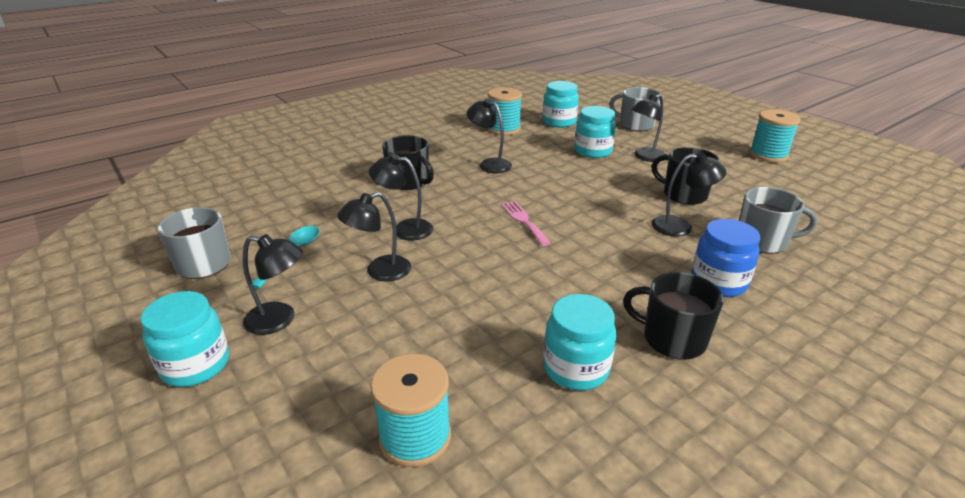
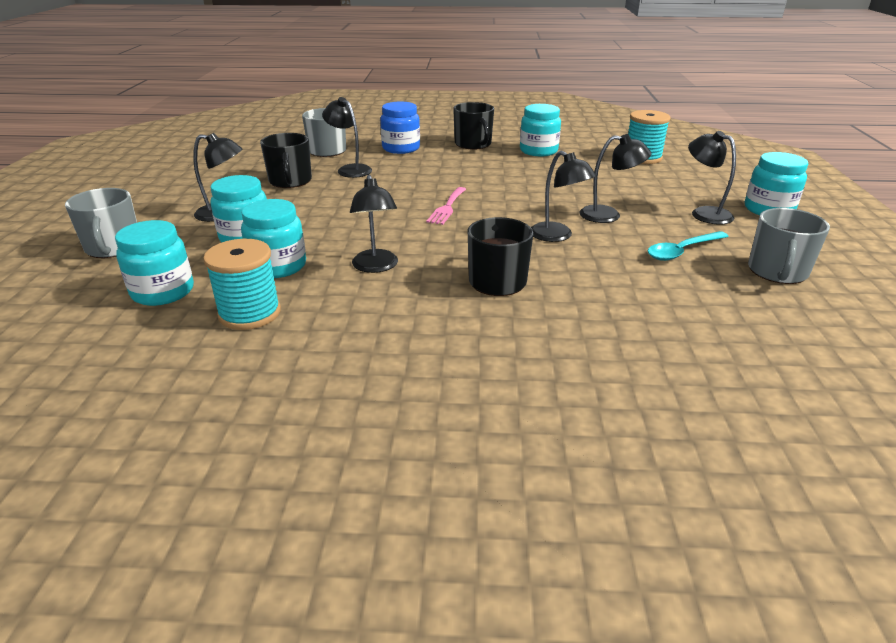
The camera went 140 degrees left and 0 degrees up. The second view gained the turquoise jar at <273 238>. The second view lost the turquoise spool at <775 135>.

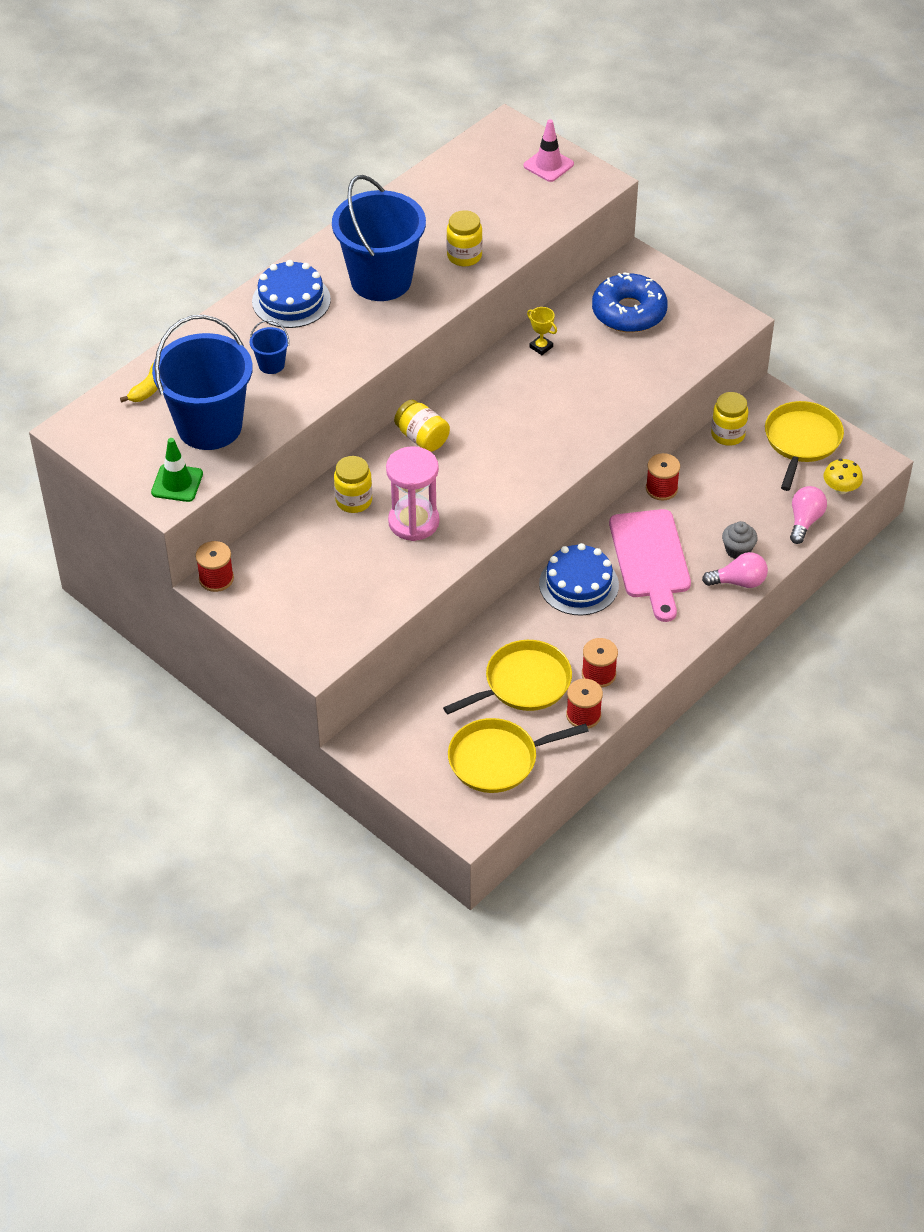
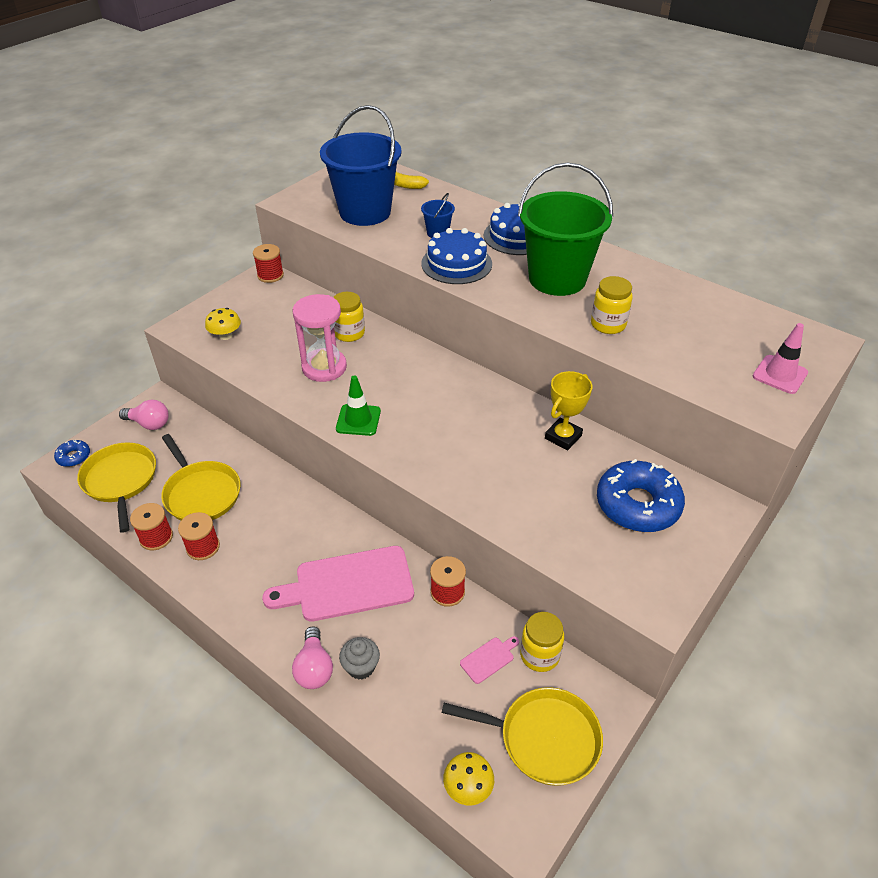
The camera went 85 degrees right and 5 degrees down. The second view gained the blue donut at <72 453>. The pink light bulb ended up elsewhere, having gone from <808 515> to <144 415>. The second view gained the yellow mushroom at <223 324>. The green traffic cone ended up elsewhere, having gone from <177 470> to <358 405>. The blue cake ended up elsewhere, having gone from <579 579> to <456 256>. The second view gained the pink cutting board at <489 660>. What was the blue bucket at <379 238> turned into the green bucket at <565 229>. The size of the yellow trophy at <542 331> changed by a factor of 1.56. The second view lost the yellow jar at <422 426>.

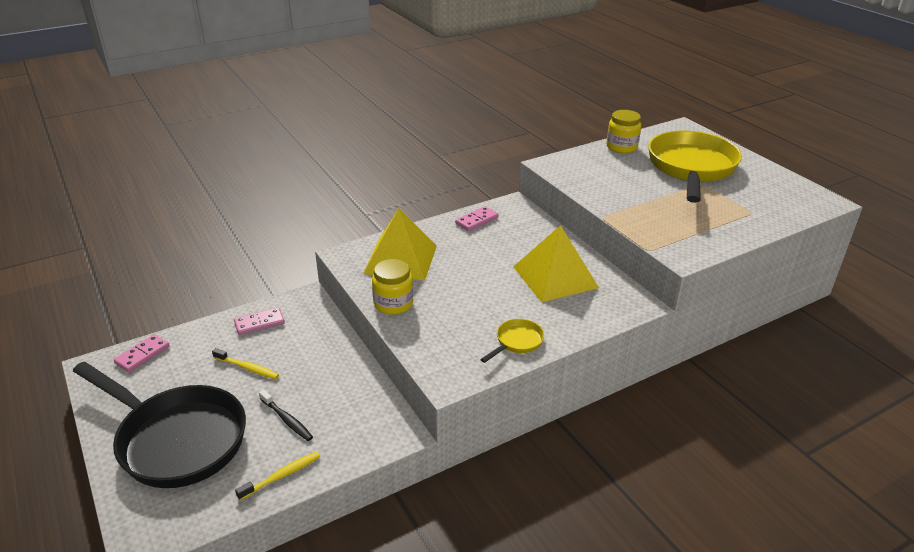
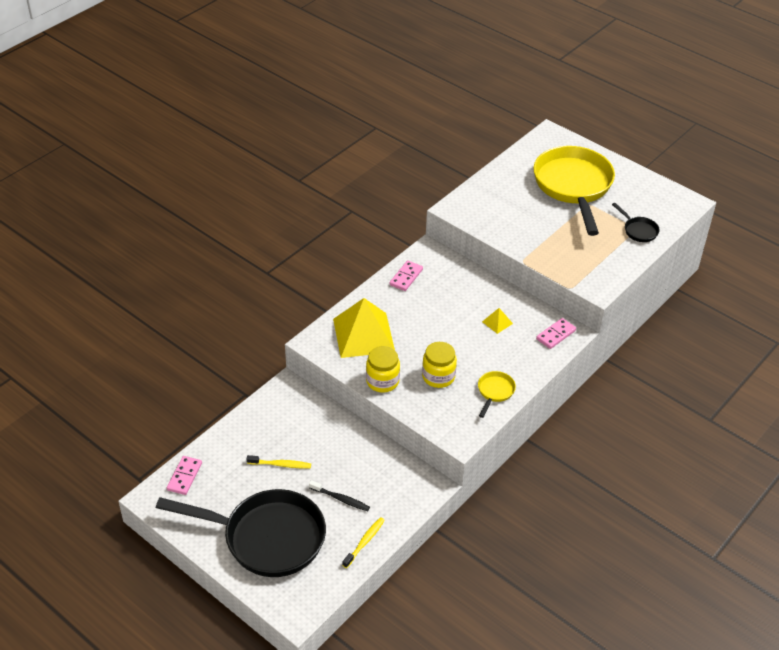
The camera went 20 degrees left and 10 degrees up. The yellow jar ended up elsewhere, having gone from <623 131> to <439 365>. The size of the yellow pyramid at <556 263> changed by a factor of 0.41. The pink domino ended up elsewhere, having gone from <259 321> to <556 333>. The second view gained the black pan at <636 222>.

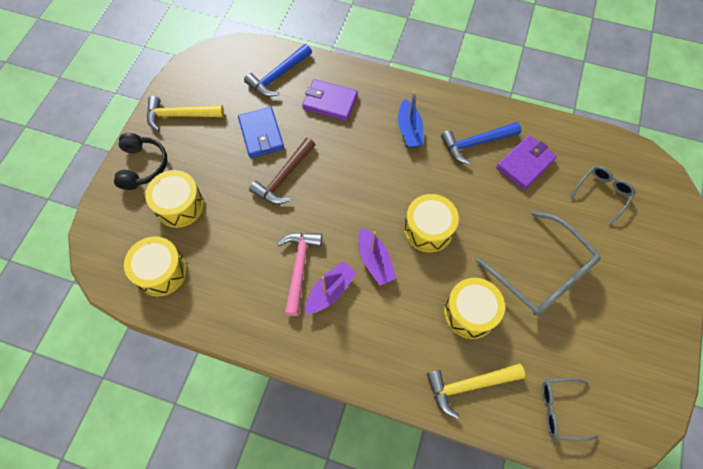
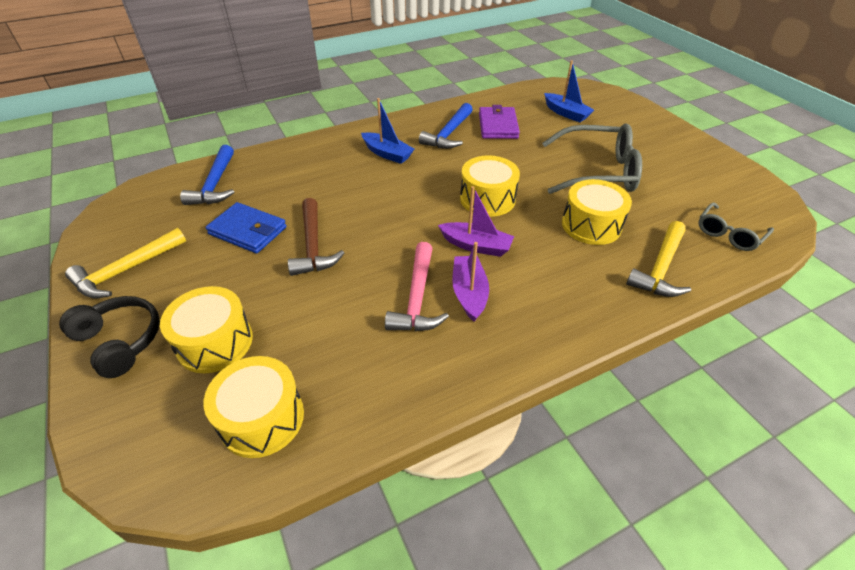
The camera went 45 degrees left and 20 degrees down. The pink hammer at <299 274> ended up facing another way, 135 degrees counterclockwise from before. Where the grey glasses stood at <602 195>, the blue boat came to stand at <569 91>. The second view lost the purple wallet at <330 100>.

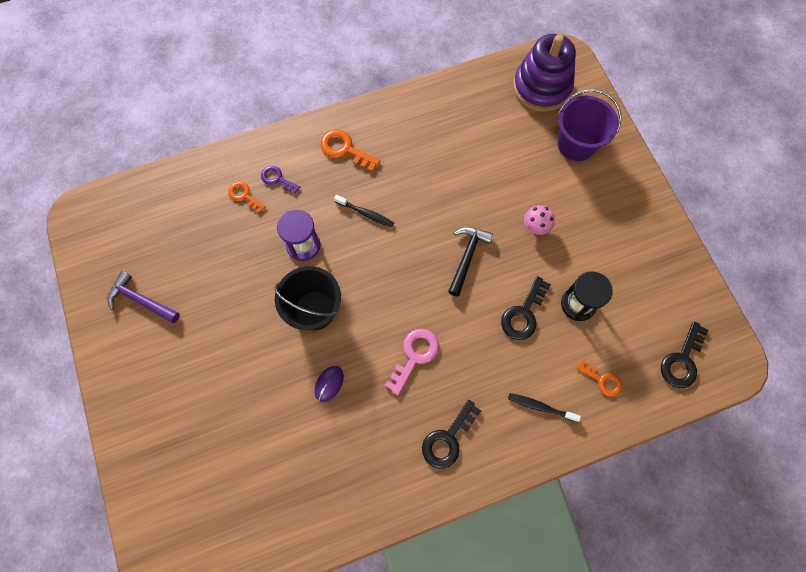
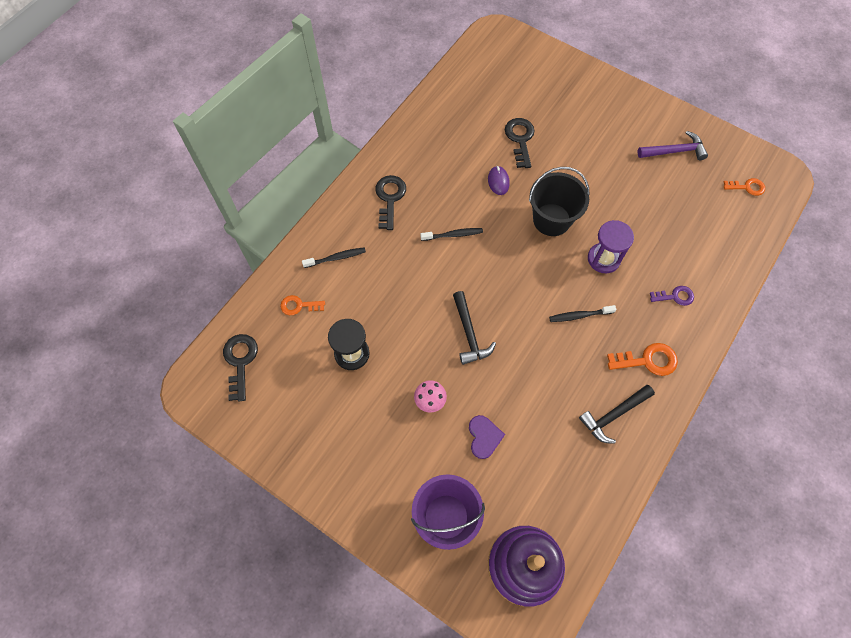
The camera went 145 degrees right and 5 degrees down. Where the pink key stood at <412 362>, the black toothbrush came to stand at <451 234>. The second view gained the purple heart at <487 437>. The black key ended up elsewhere, having gone from <526 308> to <520 143>. The second view gained the black hammer at <617 414>. The orange key ended up elsewhere, having gone from <247 197> to <744 187>.

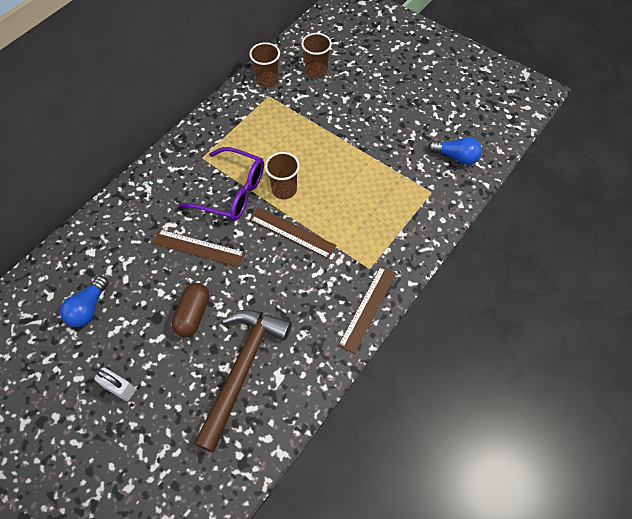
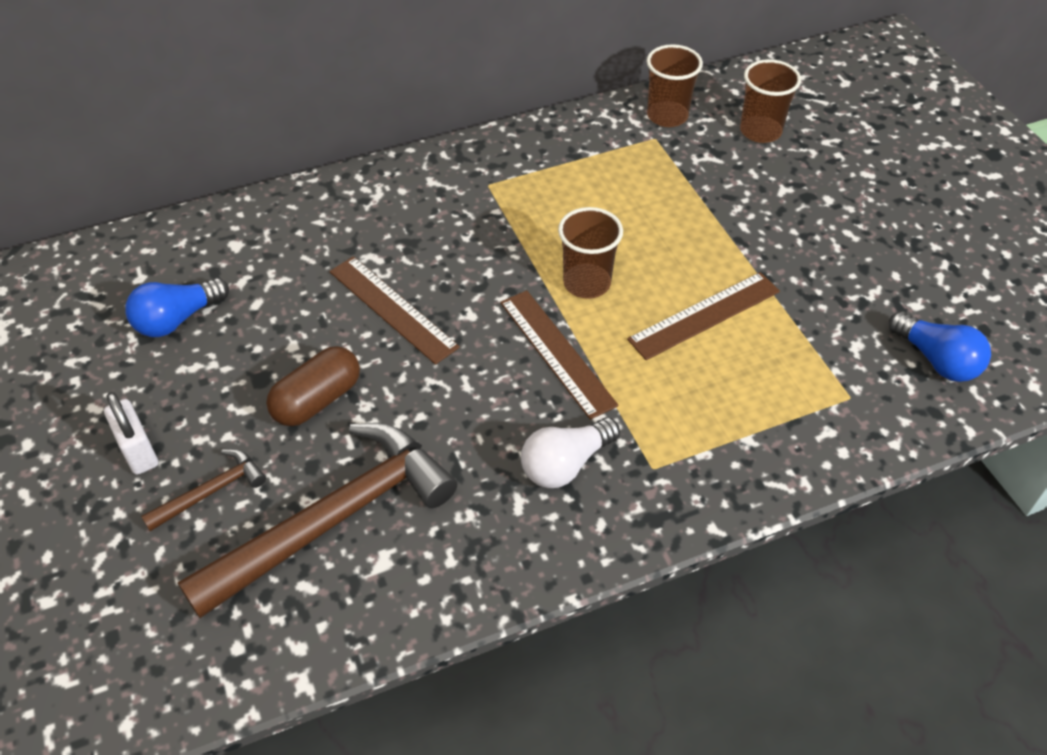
The camera went 30 degrees right and 10 degrees down. The second view gained the brown hammer at <203 490>. The second view gained the white light bulb at <570 452>. The brown ruler ended up elsewhere, having gone from <367 310> to <703 316>. The second view lost the purple glasses at <221 184>.

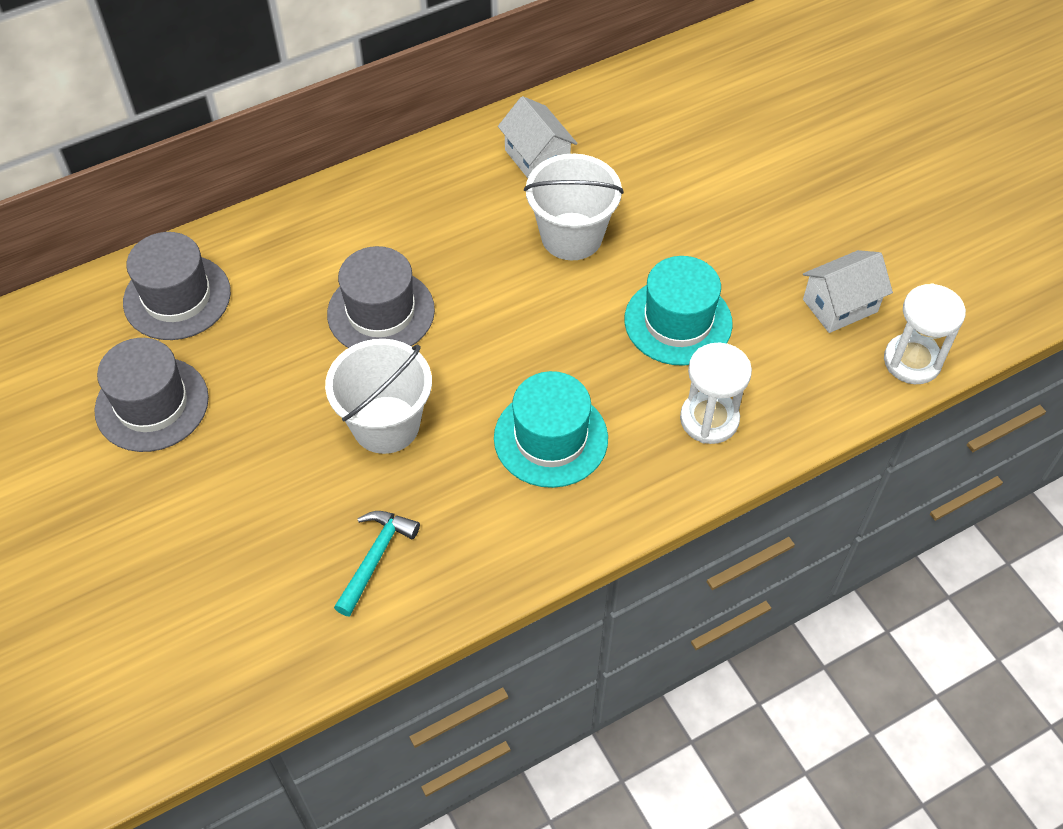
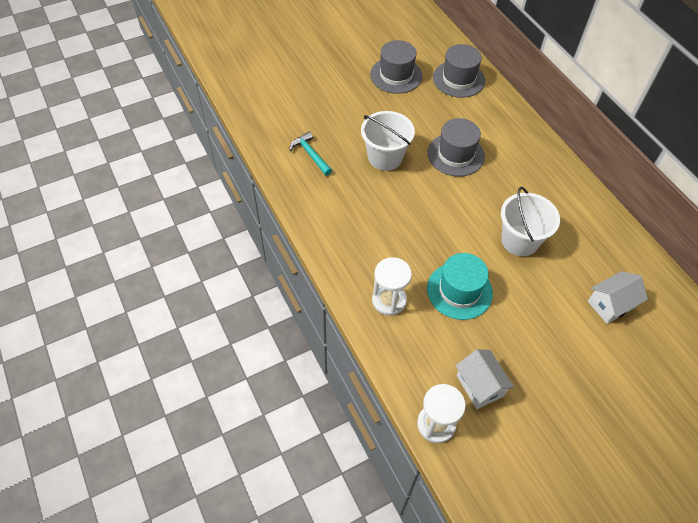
The camera went 90 degrees right and 0 degrees up. The turquoise hammer at <377 564> ended up facing another way, 150 degrees counterclockwise from before. The white house ended up elsewhere, having gone from <538 137> to <618 297>. The second view lost the turquoise hat at <551 429>.

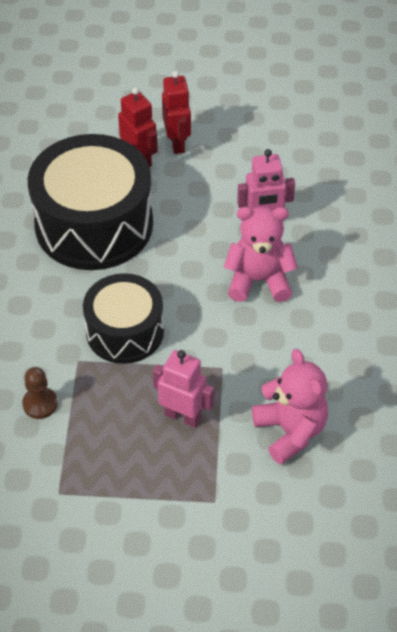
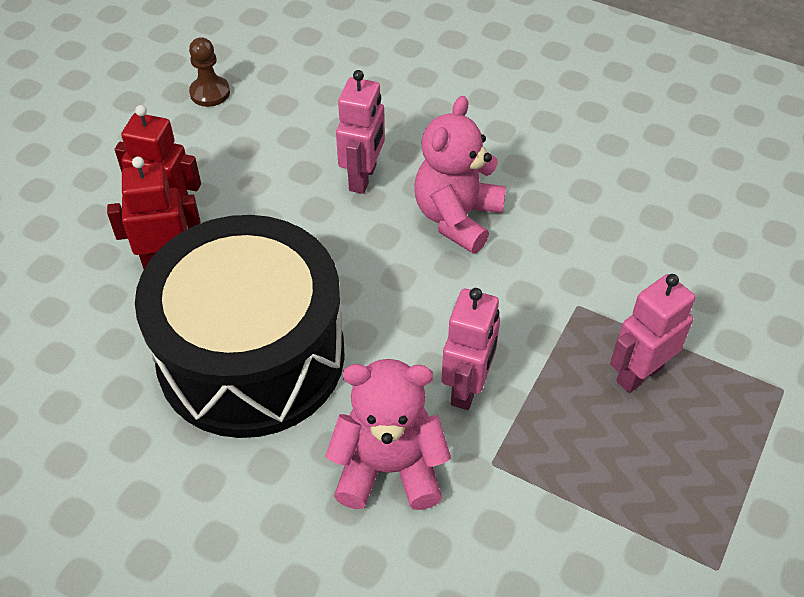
The camera went 65 degrees left and 0 degrees up. The brown pawn ended up elsewhere, having gone from <40 393> to <209 72>. The pink teddy bear ended up elsewhere, having gone from <290 407> to <388 434>. Where the black drum stood at <123 318>, the pink robot came to stand at <471 349>.

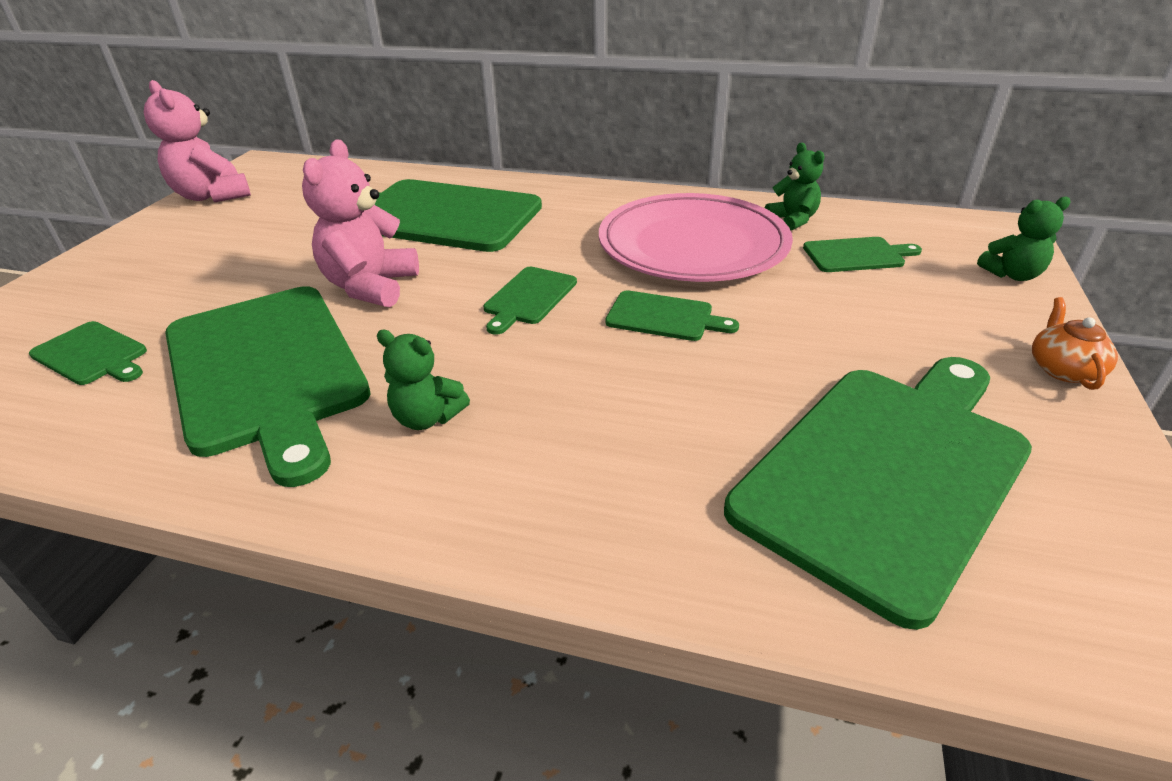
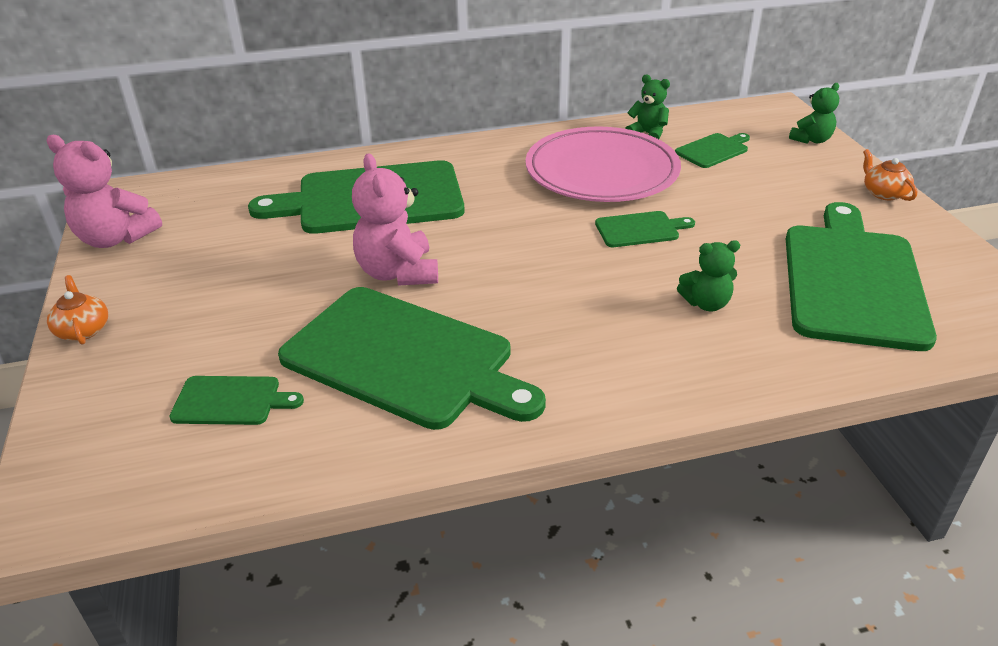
The camera went 30 degrees left and 0 degrees up. The second view gained the orange teapot at <77 310>. The green teddy bear ended up elsewhere, having gone from <423 380> to <708 275>. The second view lost the green cutting board at <530 301>.

